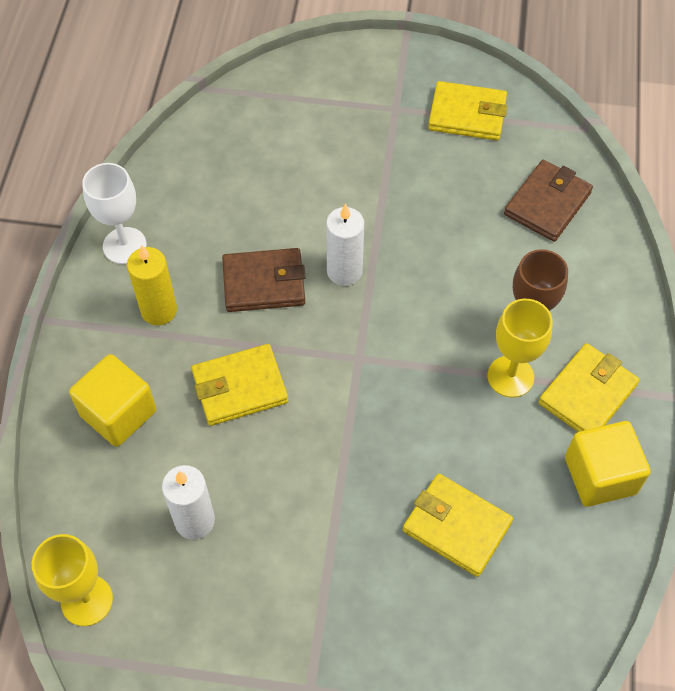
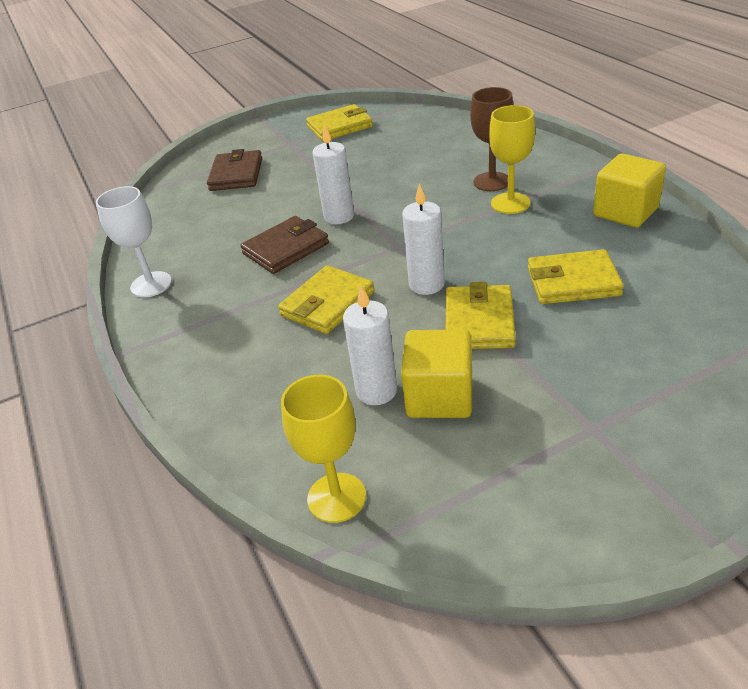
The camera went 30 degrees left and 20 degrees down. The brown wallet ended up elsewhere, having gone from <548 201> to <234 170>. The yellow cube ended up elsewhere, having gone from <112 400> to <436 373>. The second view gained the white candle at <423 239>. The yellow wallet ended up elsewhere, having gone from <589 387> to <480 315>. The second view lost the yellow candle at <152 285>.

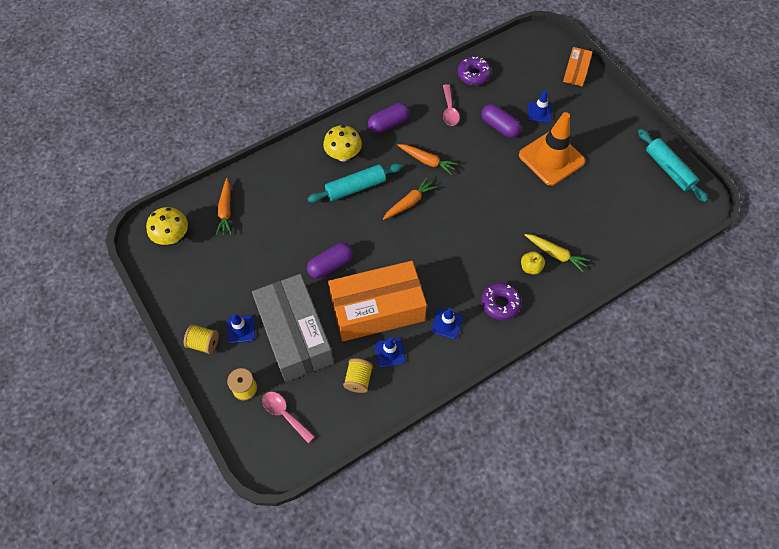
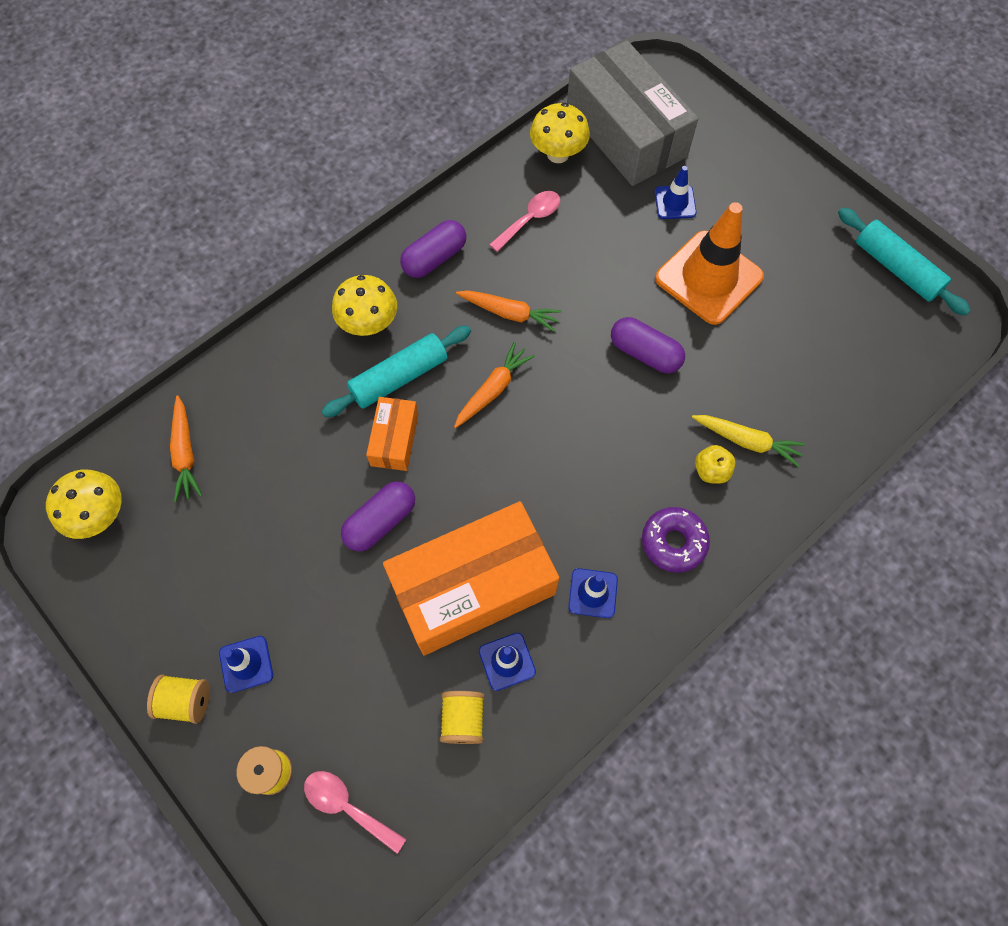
The camera went 10 degrees left and 5 degrees up. The orange box ended up elsewhere, having gone from <578 66> to <392 434>. The pink spoon at <451 105> ended up facing another way, 120 degrees counterclockwise from before. Where the purple donut stood at <474 71>, the yellow mushroom came to stand at <560 133>. The grey box ended up elsewhere, having gone from <293 328> to <632 113>. The purple capsule ended up elsewhere, having gone from <501 121> to <648 345>.

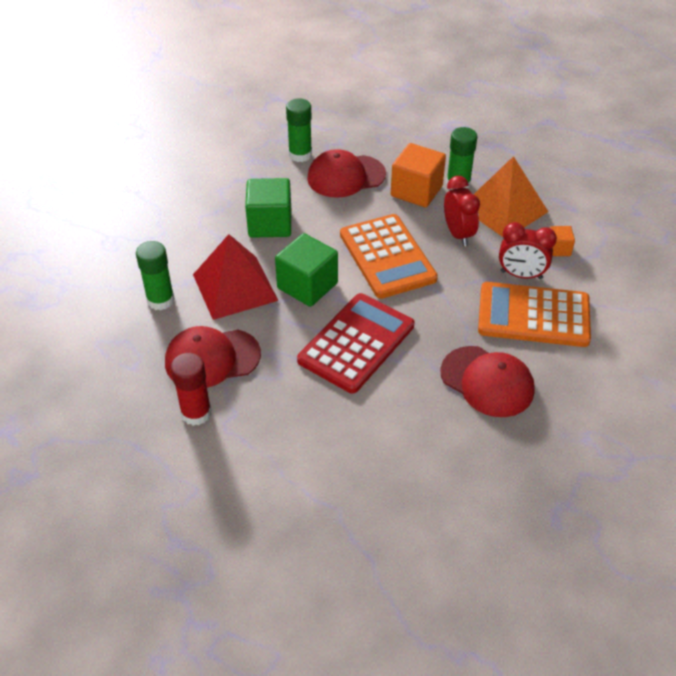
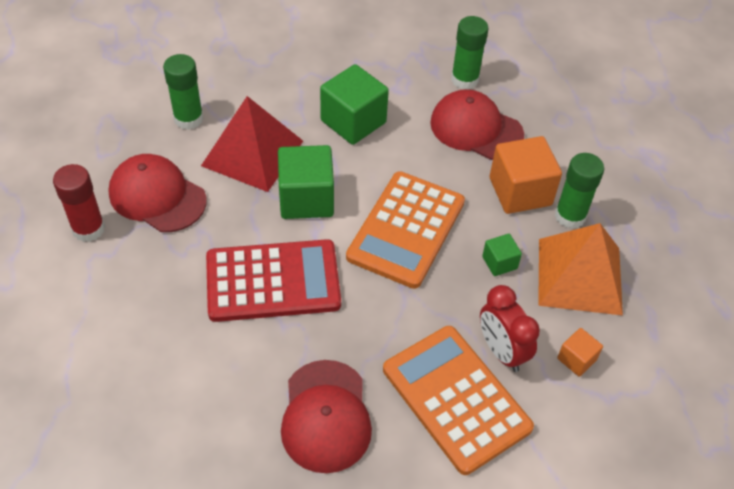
The camera went 45 degrees right and 5 degrees up. Where the red clock stood at <462 211>, the green cube came to stand at <502 255>.

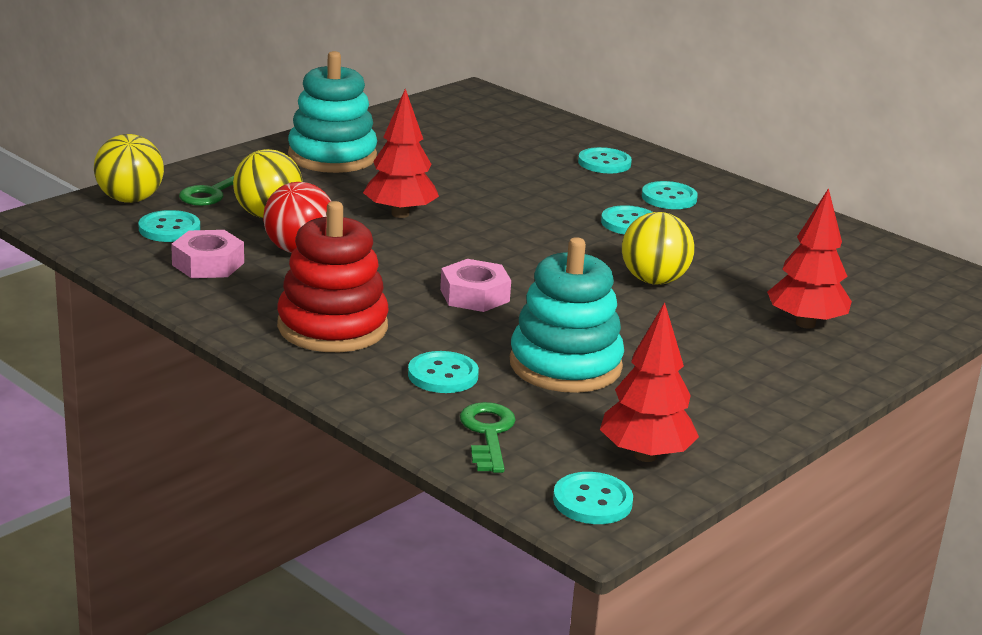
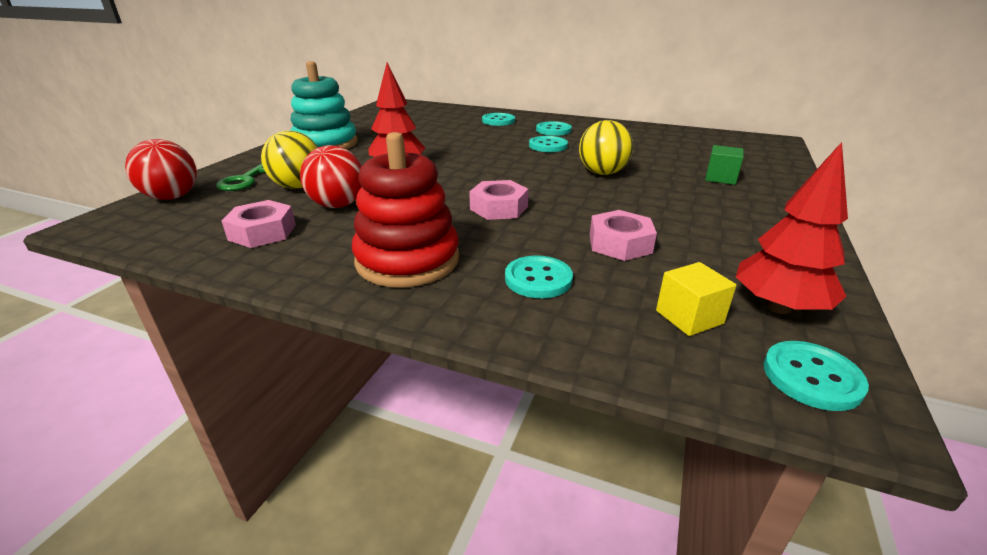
The camera went 20 degrees left and 5 degrees up. What was the yellow ball at <129 168> turned into the red ball at <161 169>. Where the turquoise stacking toy stood at <567 315>, the pink nut came to stand at <623 235>. The second view gained the yellow cube at <696 299>. Where the red tree stood at <809 258>, the green cube came to stand at <724 165>. The second view lost the turquoise button at <169 226>. The second view lost the green key at <488 437>.

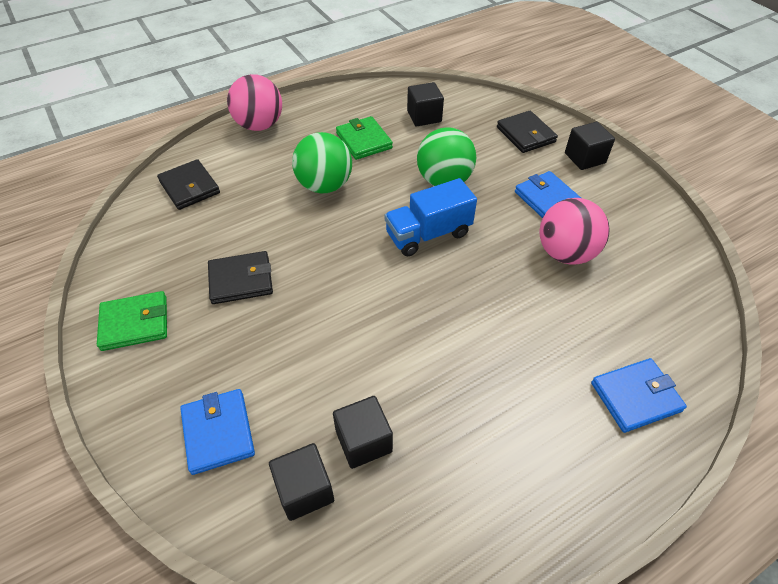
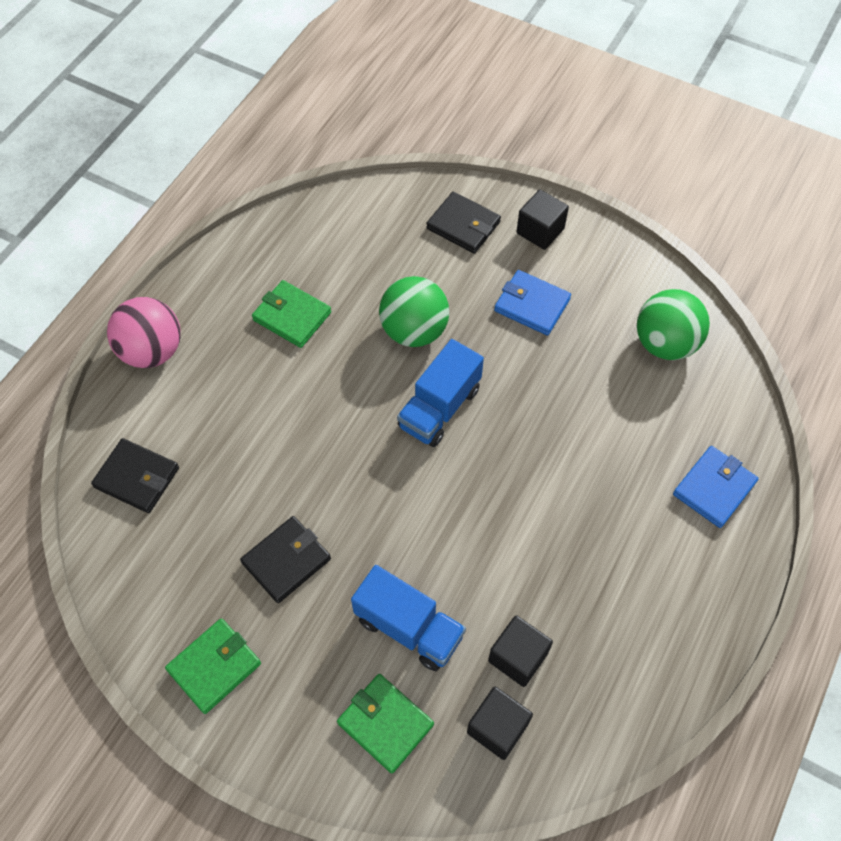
The camera went 30 degrees left and 10 degrees up. What was the blue wallet at <217 432> turned into the green wallet at <385 724>. The second view gained the blue truck at <408 618>. The green ball ended up elsewhere, having gone from <322 163> to <673 324>. The second view lost the black cube at <425 104>. The second view lost the pink ball at <575 231>.

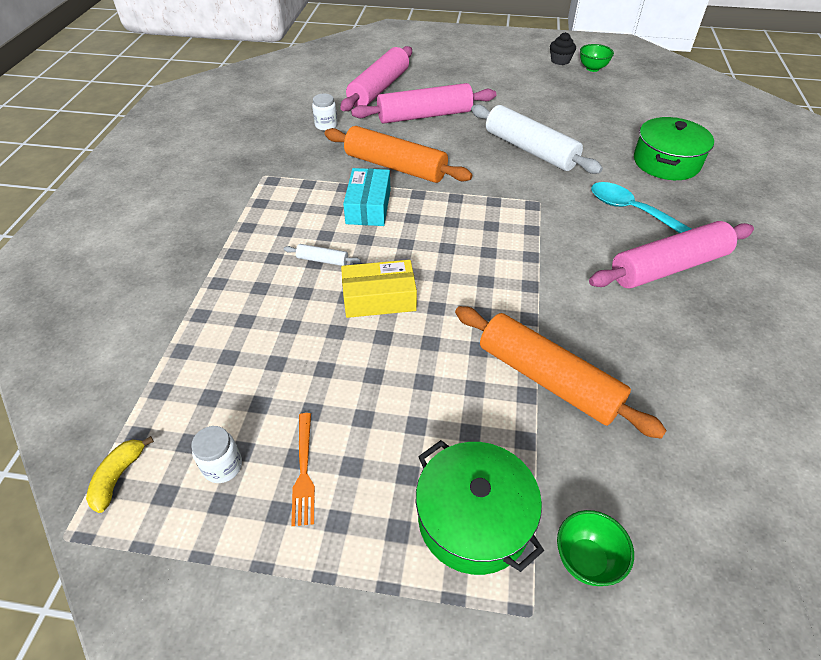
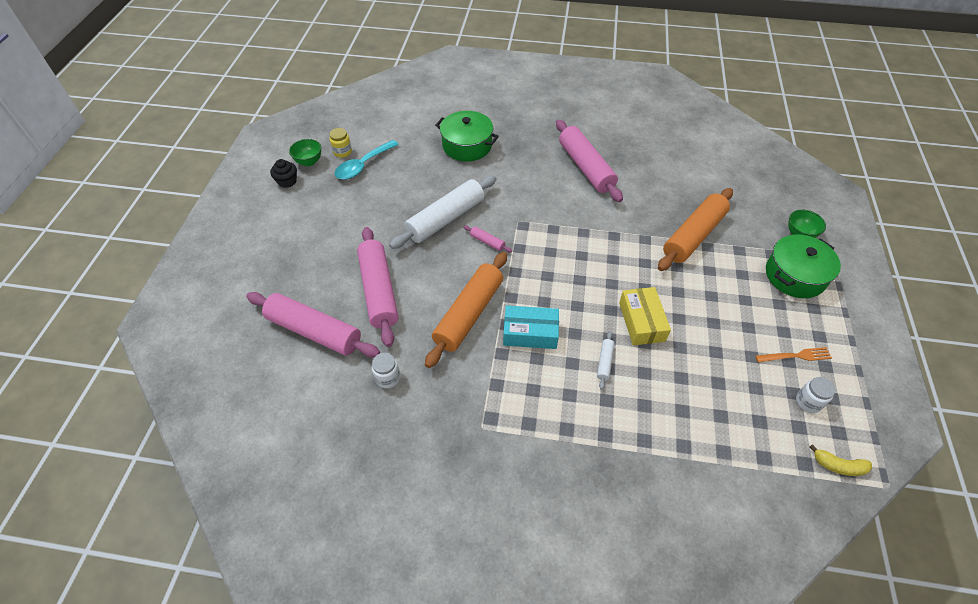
The camera went 90 degrees left and 5 degrees up. The second view gained the yellow jar at <341 143>. The turquoise spoon ended up elsewhere, having gone from <641 207> to <367 160>. The second view gained the pink rolling pin at <488 238>.

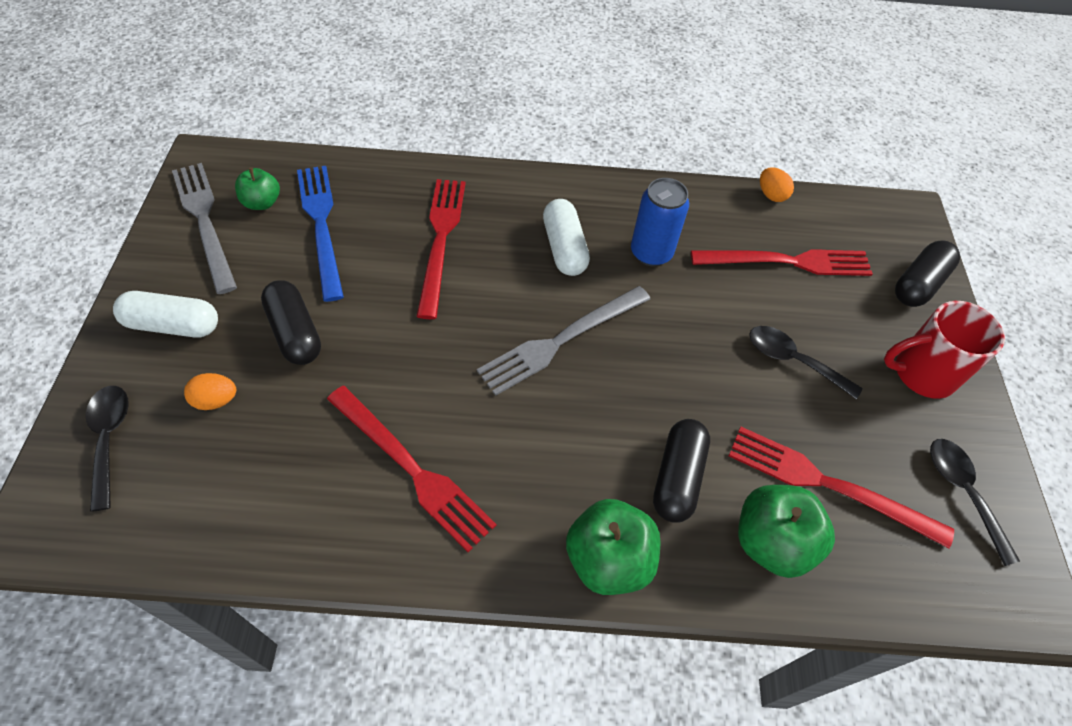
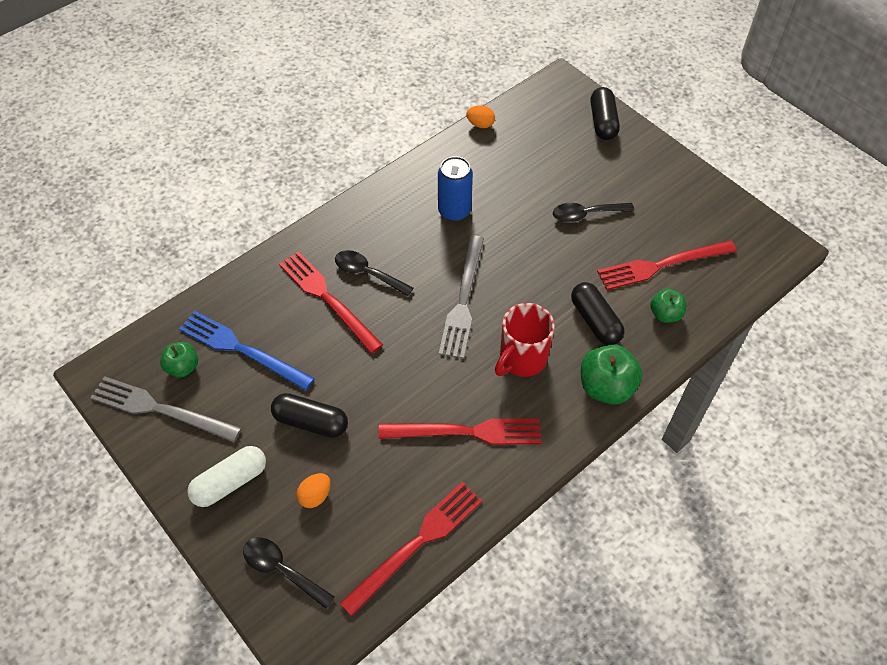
The camera went 40 degrees left and 0 degrees up. The black spoon ended up elsewhere, having gone from <975 502> to <374 273>. The red fork ended up elsewhere, having gone from <782 262> to <411 549>. The red mug ended up elsewhere, having gone from <944 350> to <525 340>. The size of the green apple at <786 531> changed by a factor of 0.61. The second view lost the white capsule at <566 237>.

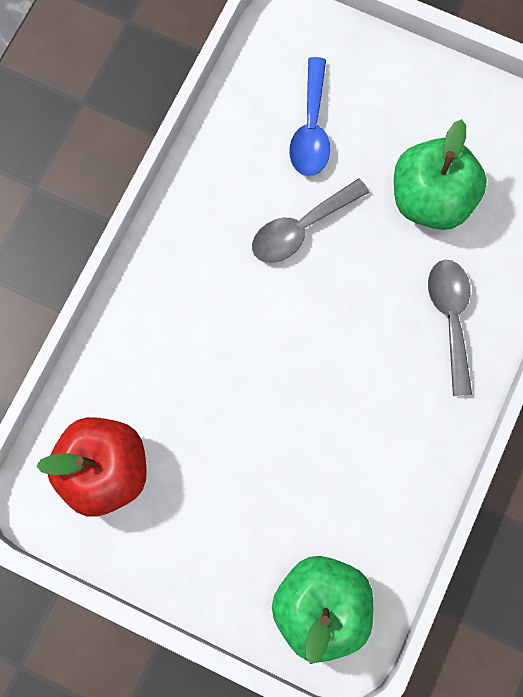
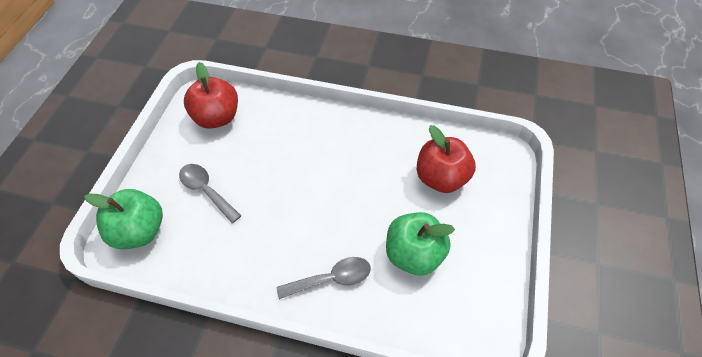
The camera went 80 degrees right and 20 degrees down. The grey spoon ended up elsewhere, having gone from <310 220> to <210 193>. Where the blue spoon stood at <309 116>, the red apple came to stand at <446 159>.

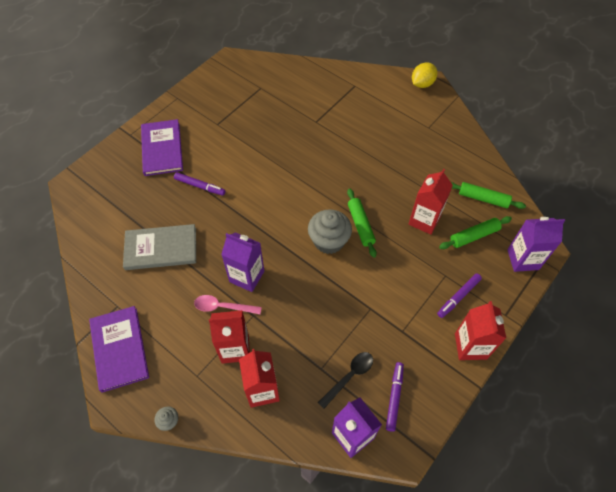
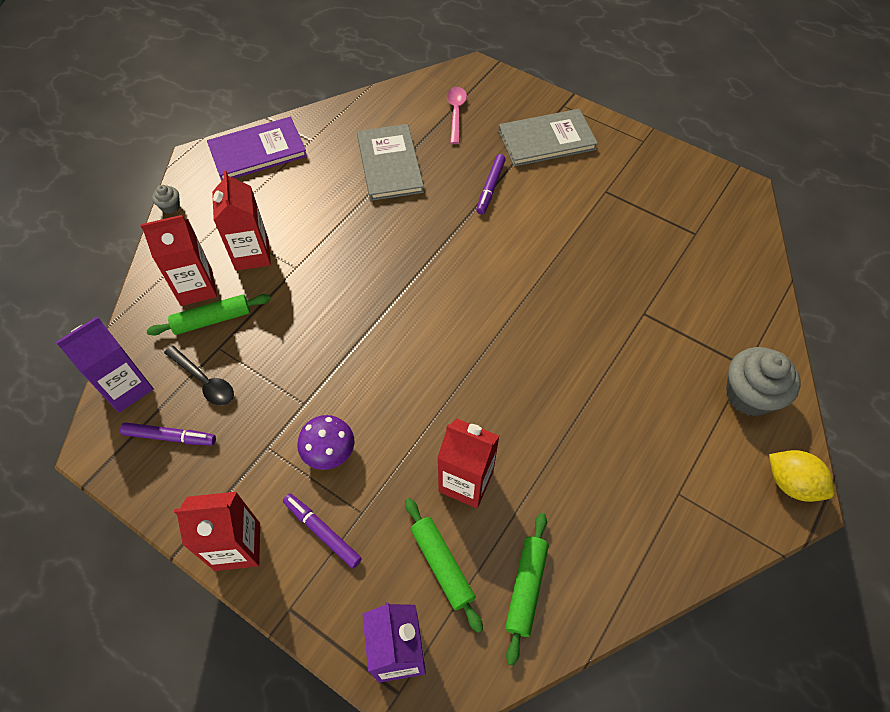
The camera went 85 degrees right and 0 degrees up. The green rolling pin ended up elsewhere, having gone from <362 223> to <209 315>. The second view gained the purple mushroom at <325 442>. The pink spoon ended up elsewhere, having gone from <228 304> to <457 115>. What was the purple book at <162 147> turned into the grey book at <548 138>. The grey cupcake ended up elsewhere, having gone from <330 231> to <763 381>. The second view lost the purple carton at <242 262>.

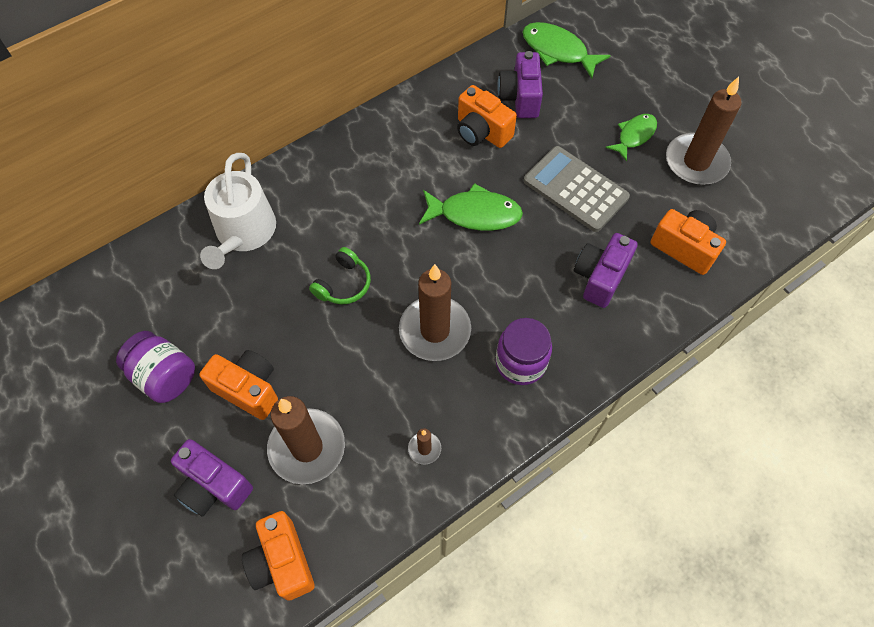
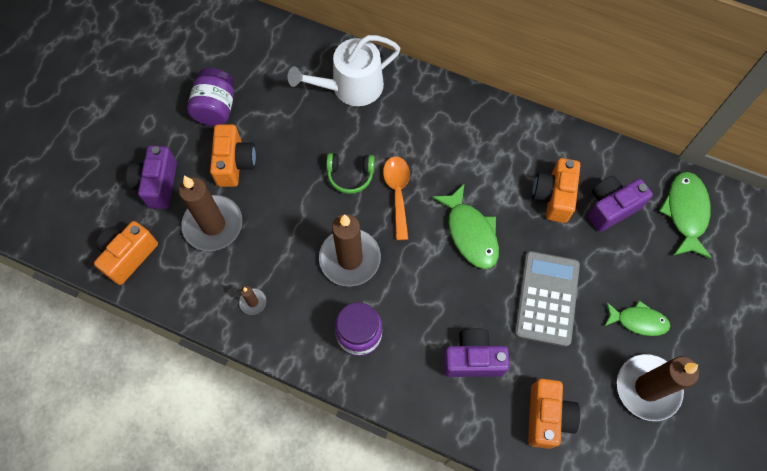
The camera went 60 degrees right and 5 degrees up. The second view gained the orange spoon at <396 198>.

